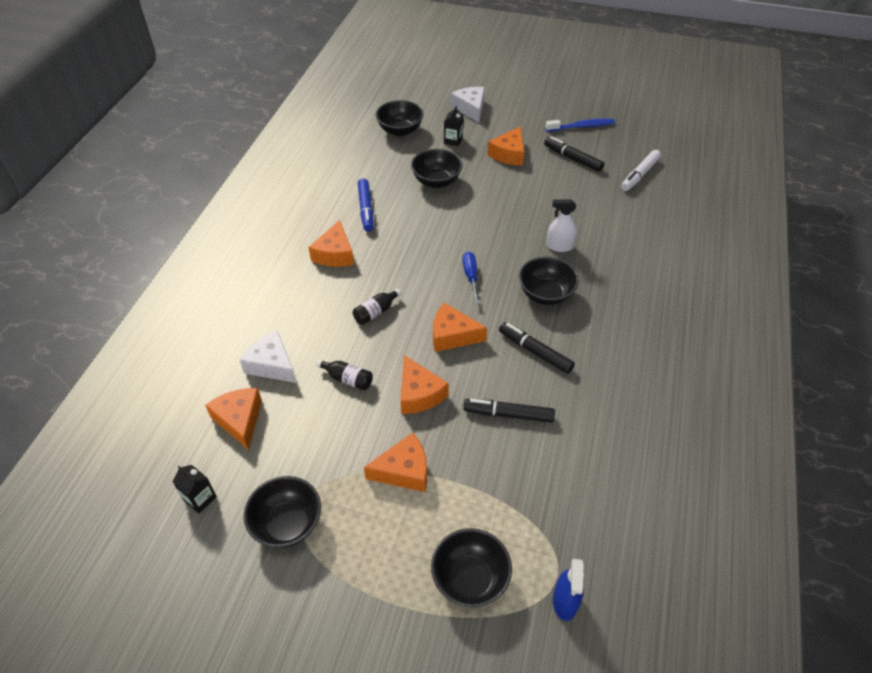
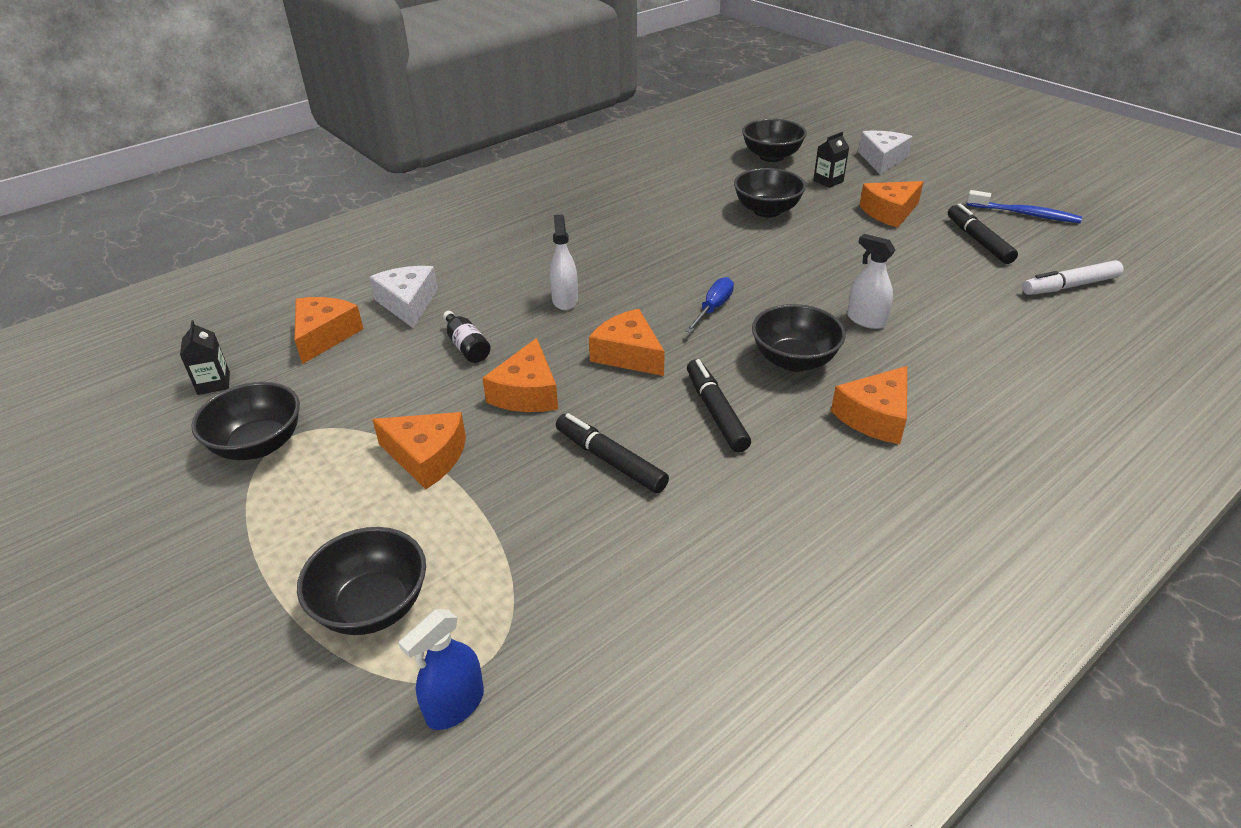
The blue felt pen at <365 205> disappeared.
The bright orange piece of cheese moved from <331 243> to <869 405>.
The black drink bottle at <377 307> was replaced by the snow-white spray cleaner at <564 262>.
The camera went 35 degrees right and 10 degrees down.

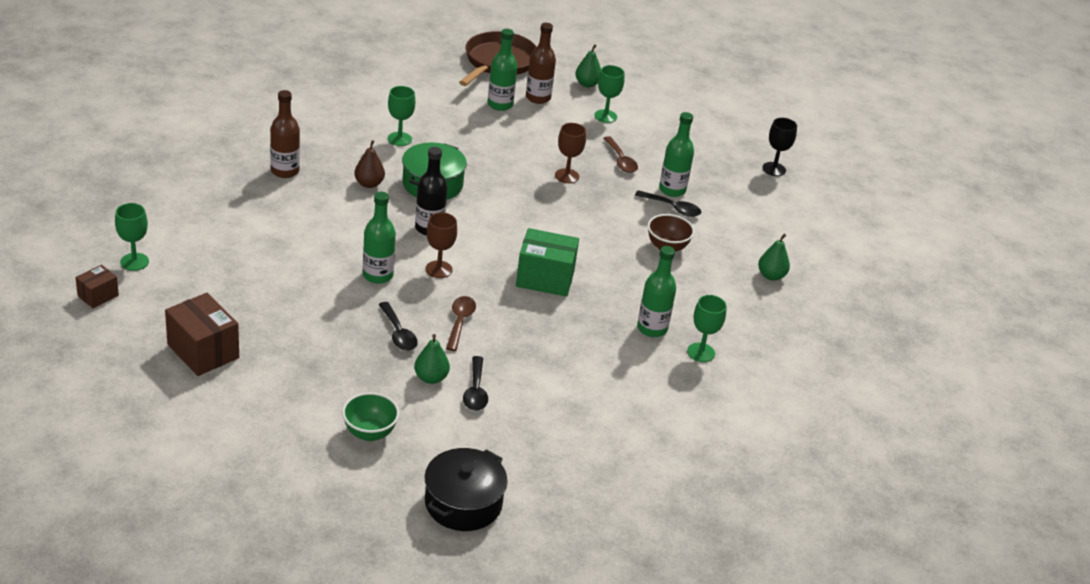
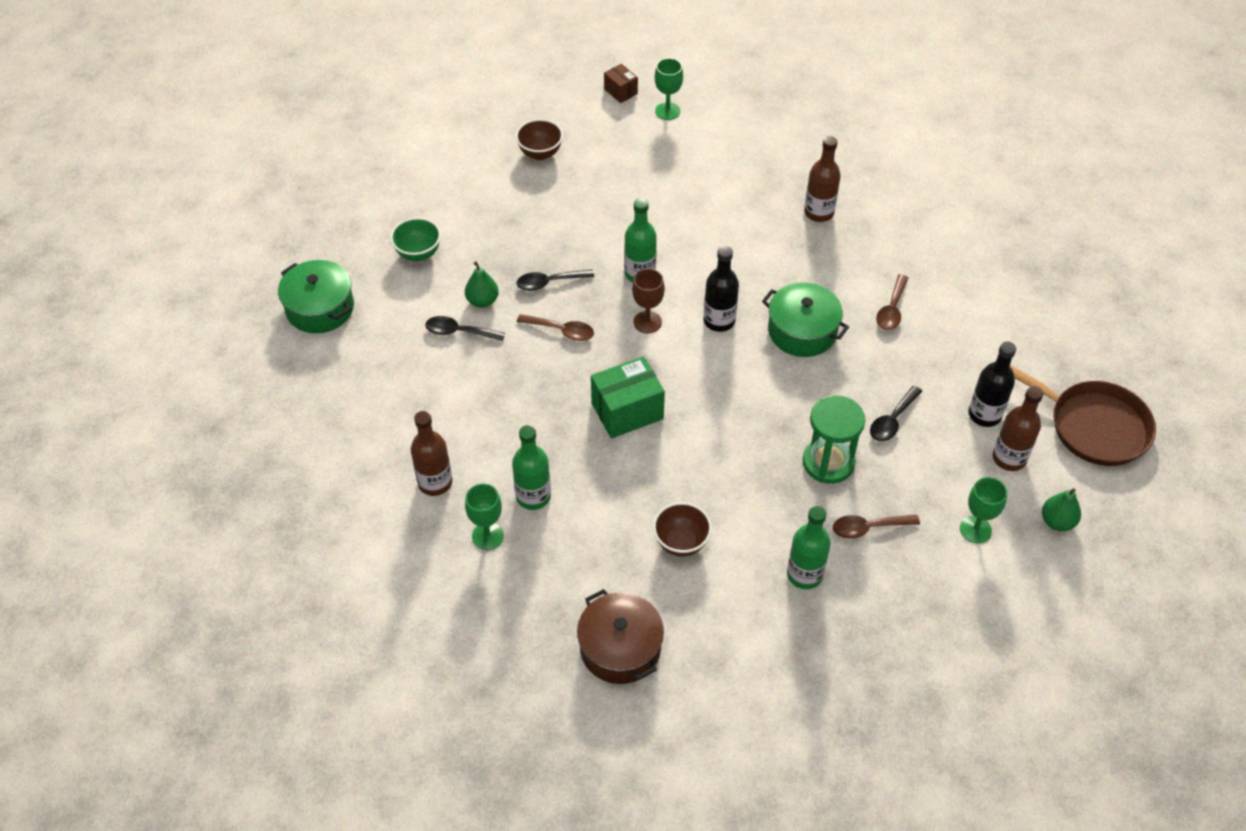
The emerald drink bottle at <502 70> became the black drink bottle at <992 384>.
The emerald chalice at <401 116> was replaced by the dark brown tablespoon at <892 302>.
The black chalice at <779 147> disappeared.
The dark brown chalice at <570 153> was replaced by the emerald sand timer at <834 439>.
The dark brown pear fruit at <369 164> disappeared.
The black tablespoon moved from <668 203> to <896 413>.
The emerald parcel at <547 262> turned 45 degrees clockwise.
The emerald pear fruit at <774 257> was replaced by the dark brown stockpot at <620 636>.
The dark brown parcel at <202 334> was replaced by the dark brown serving bowl at <539 139>.
The black stockpot at <466 489> became the emerald stockpot at <316 296>.
The dark brown drink bottle at <431 453> appeared.
The camera went 105 degrees right and 15 degrees up.

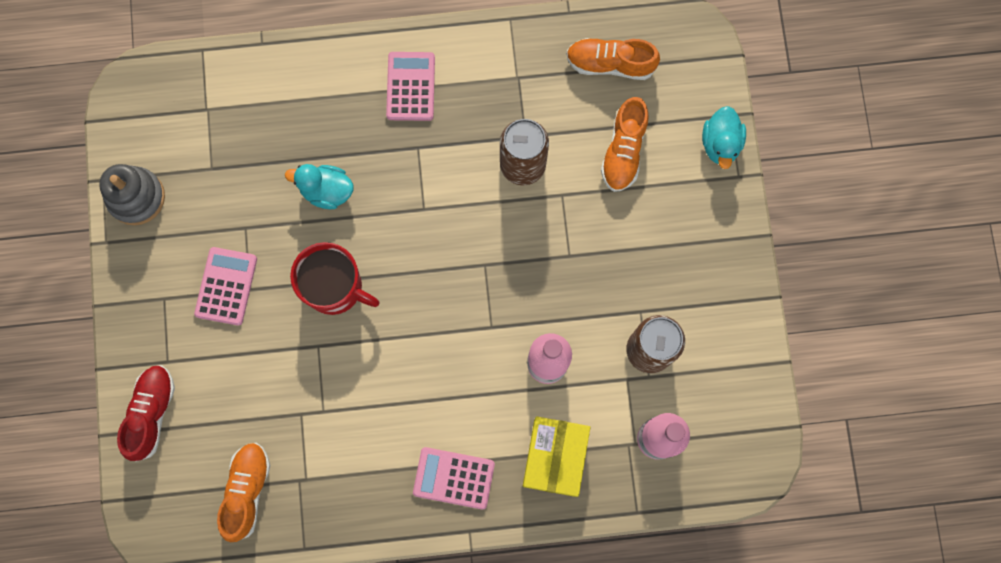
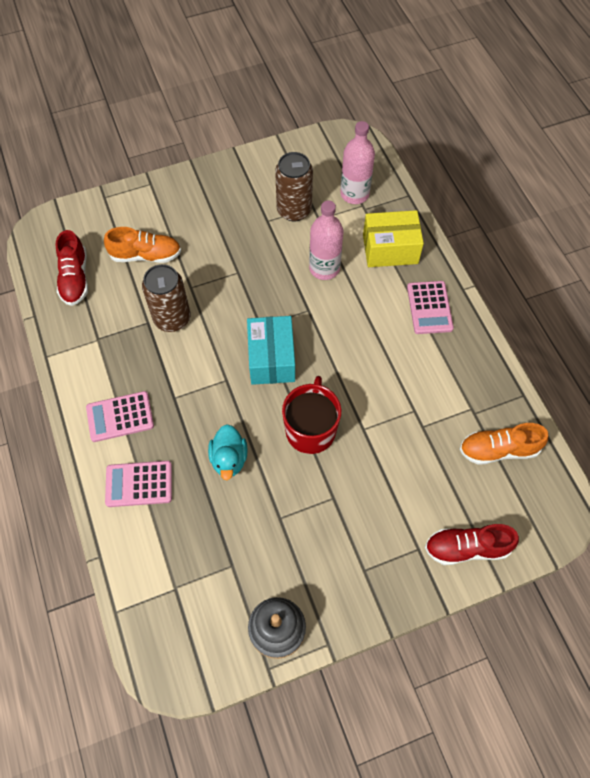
The bright orange sneaker at <613 59> became the scarlet sneaker at <71 268>.
The teal duck at <724 137> disappeared.
The rosy adding machine moved from <225 286> to <138 484>.
The teal parcel at <271 350> appeared.
The camera went 105 degrees left and 15 degrees down.

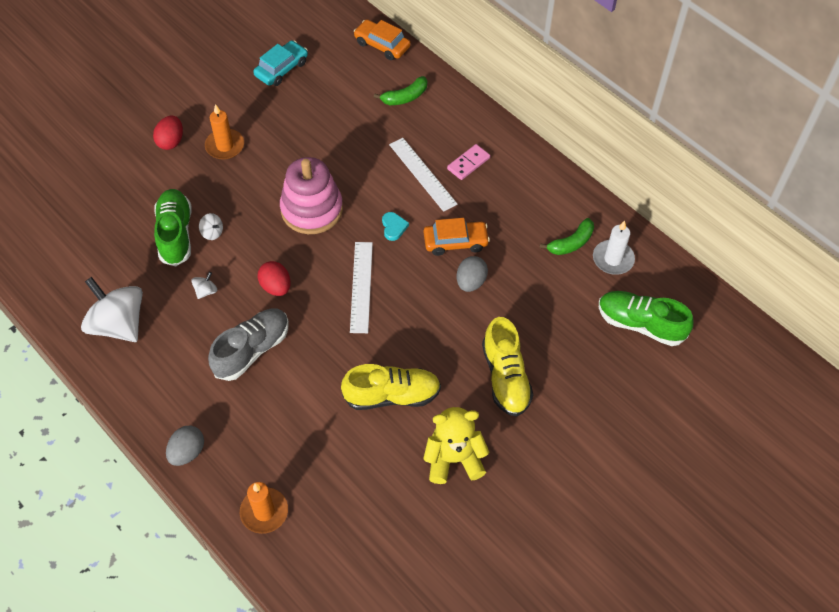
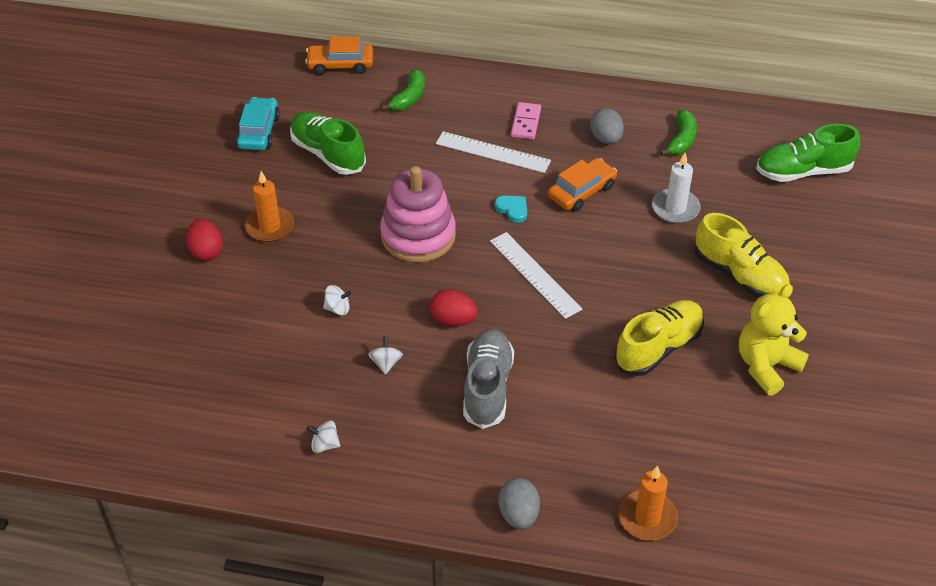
The emerald sneaker moved from <173 228> to <328 143>.
The snow-white wax candle moved from <614 247> to <676 188>.
The ash-grey egg shape moved from <472 274> to <607 126>.
The snow-white toy top at <112 309> changed to 0.40 times the size.
The camera went 35 degrees left and 10 degrees down.

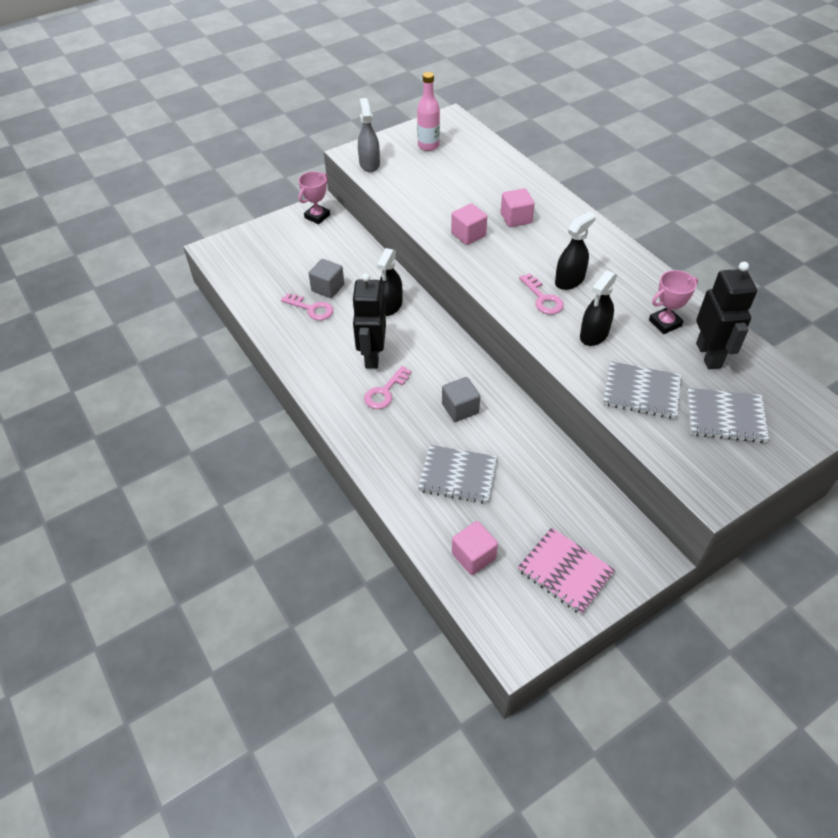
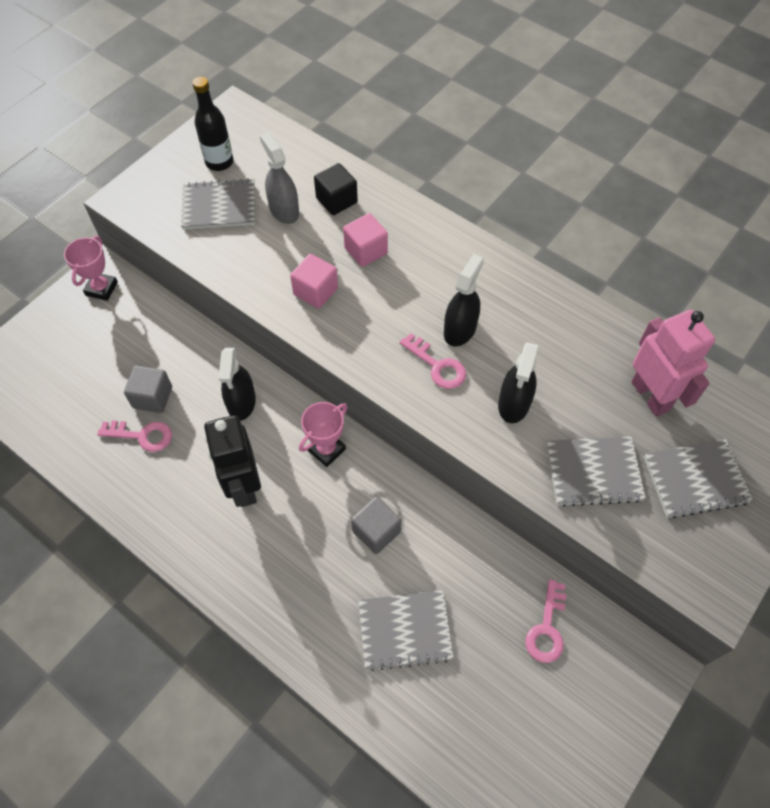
The rosy drink bottle at <428 111> became the black drink bottle at <212 124>.
The ash-grey spray cleaner moved from <369 135> to <279 178>.
The black toy robot at <726 315> became the rosy toy robot at <673 363>.
The rosy award cup moved from <673 302> to <323 434>.
The rosy key moved from <387 387> to <545 621>.
The rosy solid cube at <475 548> disappeared.
The rosy notepad at <566 571> disappeared.
The black solid cube at <336 189> appeared.
The ash-grey notepad at <218 204> appeared.
The camera went 20 degrees left and 10 degrees up.

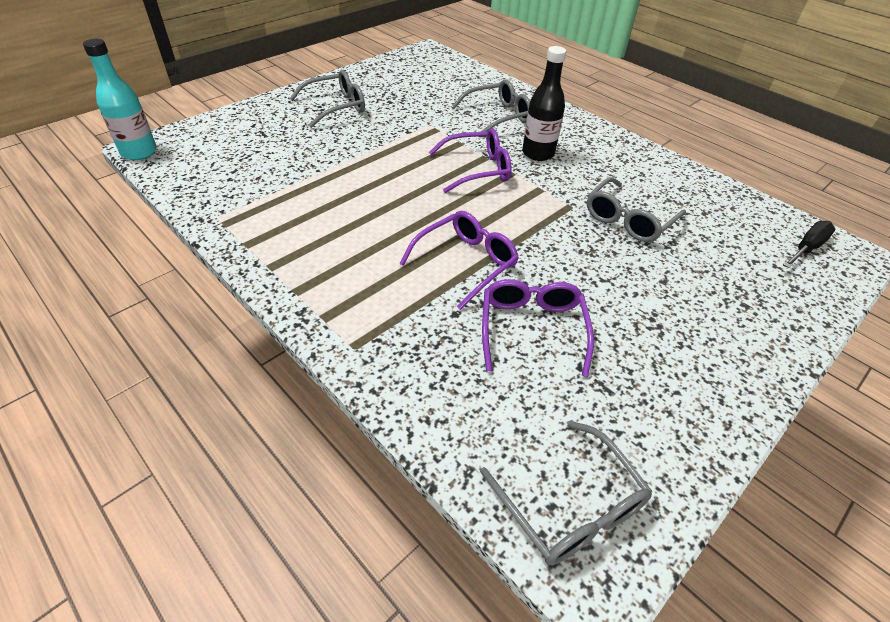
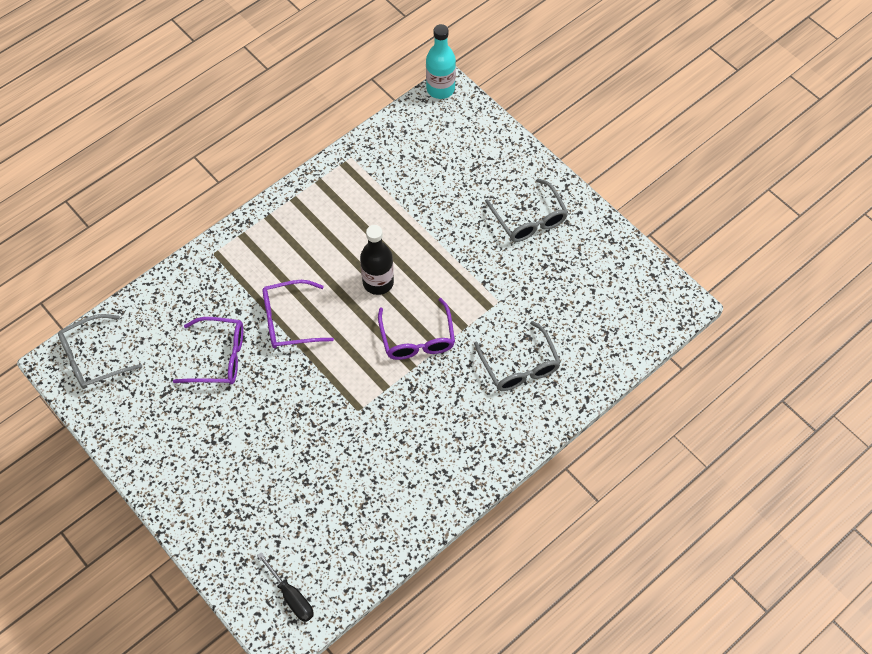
The black drink bottle moved from <544 103> to <377 260>.
The ash-grey spectacles at <636 209> disappeared.
The purple spectacles at <459 260> turned 120 degrees clockwise.
The camera went 95 degrees right and 15 degrees up.

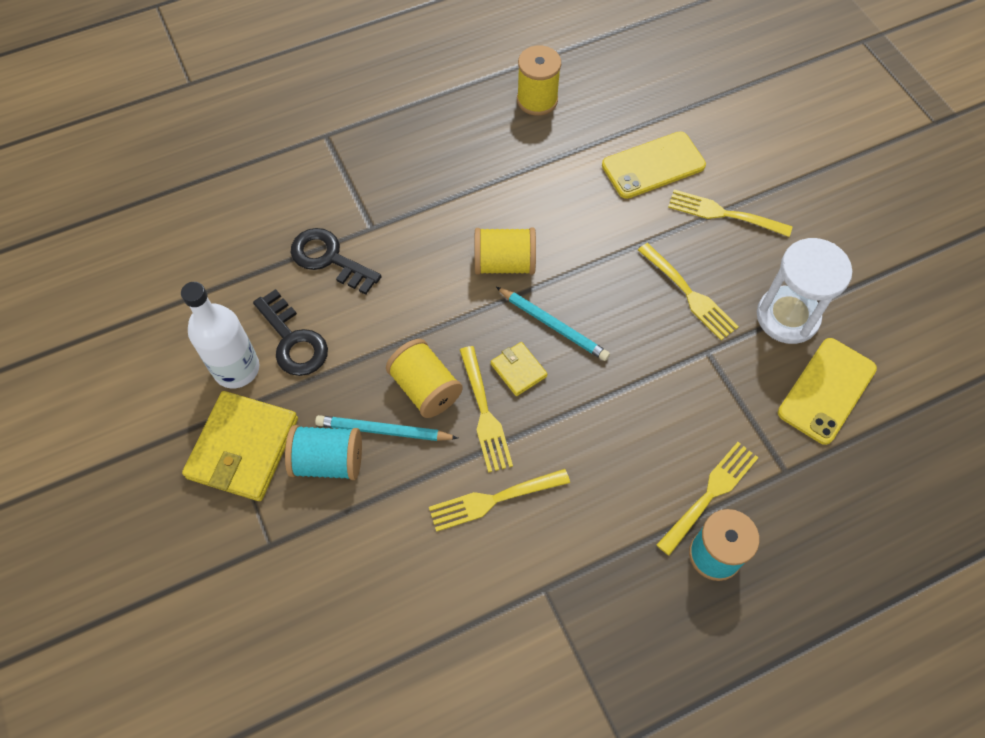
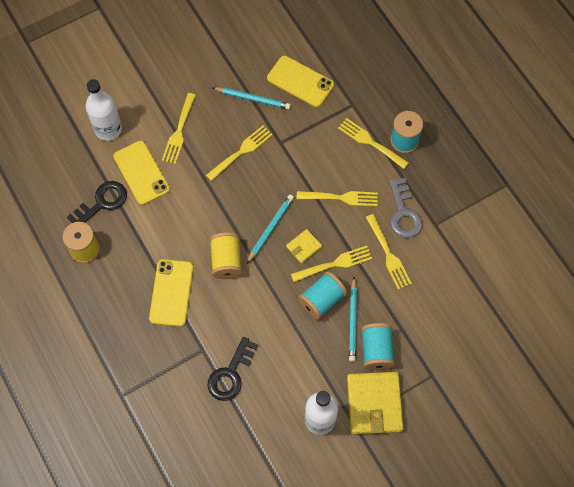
The snow-white sand timer at <804 291> was replaced by the teal wooden pencil at <252 98>.
The black key moved from <290 332> to <97 202>.
The golden bobbin at <424 378> became the teal bobbin at <322 295>.
The golden wallet at <240 446> turned 75 degrees clockwise.
The snow-white drink bottle at <104 110> appeared.
The ash-grey key at <405 208> appeared.
The golden dinner fork at <337 199> appeared.
The golden smartphone at <171 293> appeared.
The camera went 95 degrees left and 5 degrees up.

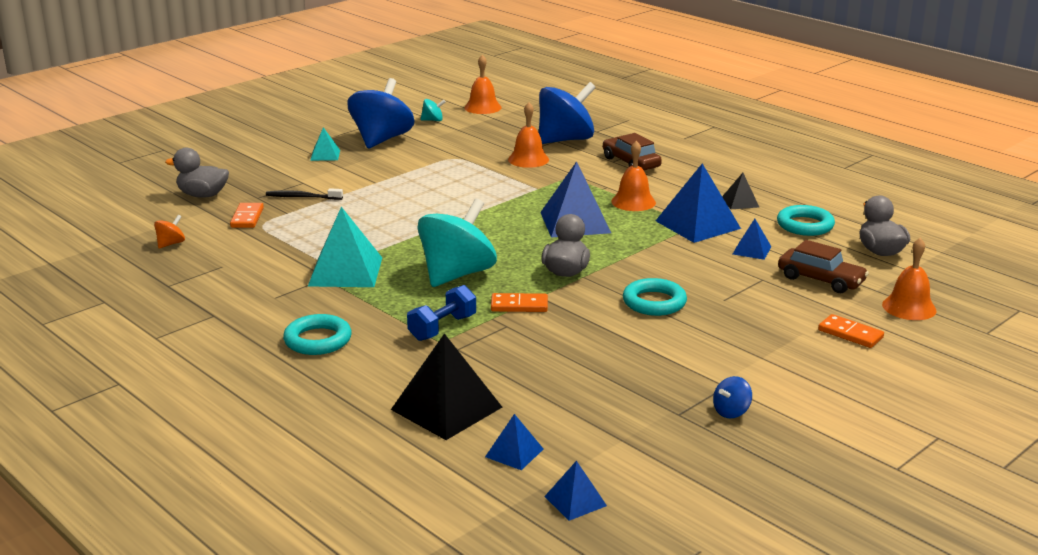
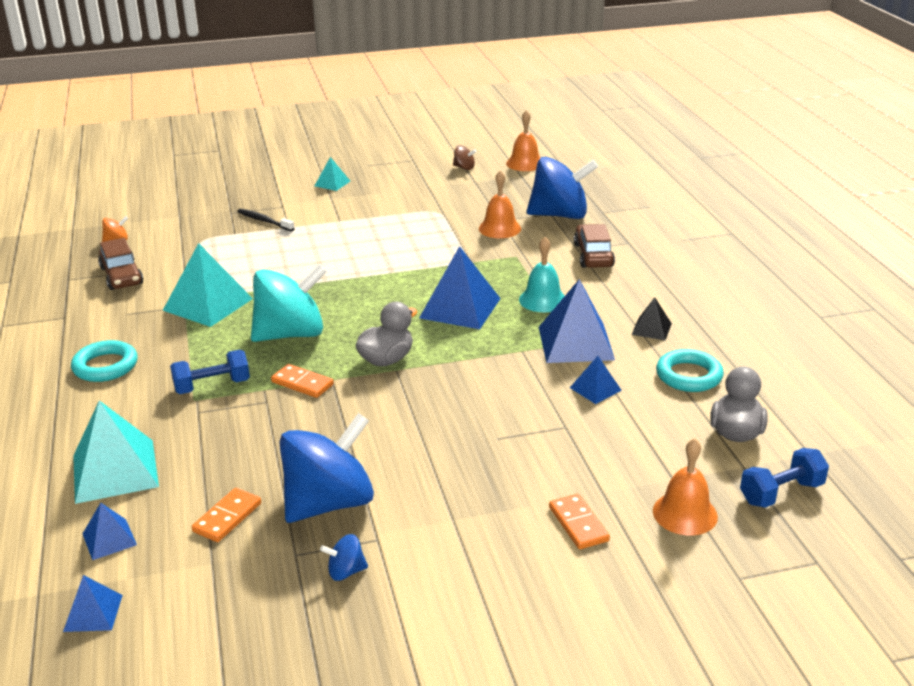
The blue toy top moved from <381 113> to <327 468>.
The teal toy top at <433 110> became the dark brown toy top at <465 157>.
The bright orange school bell at <633 176> became the teal school bell at <542 274>.
The ash-grey duck at <197 173> disappeared.
The bright orange domino tile moved from <247 215> to <226 515>.
The dark brown car moved from <823 266> to <120 264>.
The teal ring at <655 297> disappeared.
The black pyramid at <446 386> became the teal pyramid at <116 452>.
The blue hand weight at <784 478> appeared.
The camera went 30 degrees right and 5 degrees up.

